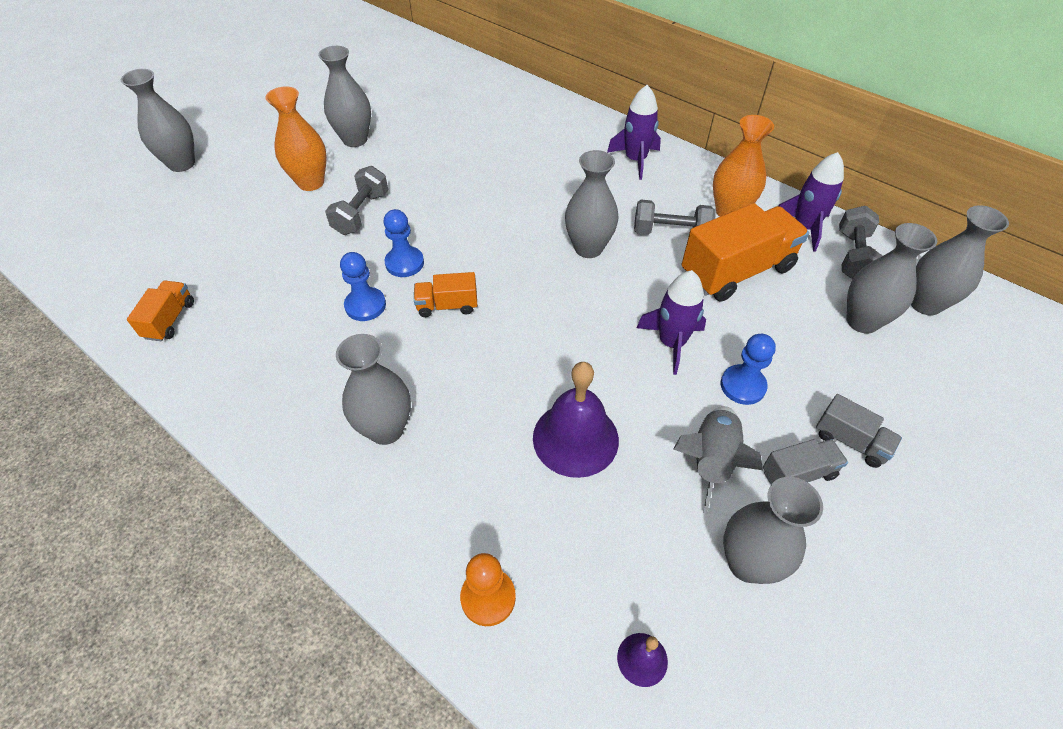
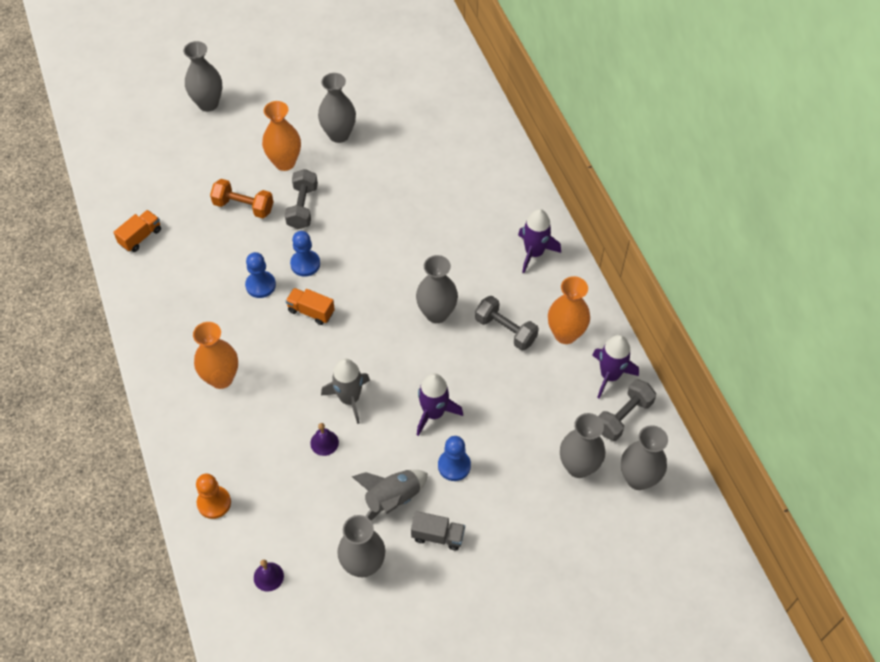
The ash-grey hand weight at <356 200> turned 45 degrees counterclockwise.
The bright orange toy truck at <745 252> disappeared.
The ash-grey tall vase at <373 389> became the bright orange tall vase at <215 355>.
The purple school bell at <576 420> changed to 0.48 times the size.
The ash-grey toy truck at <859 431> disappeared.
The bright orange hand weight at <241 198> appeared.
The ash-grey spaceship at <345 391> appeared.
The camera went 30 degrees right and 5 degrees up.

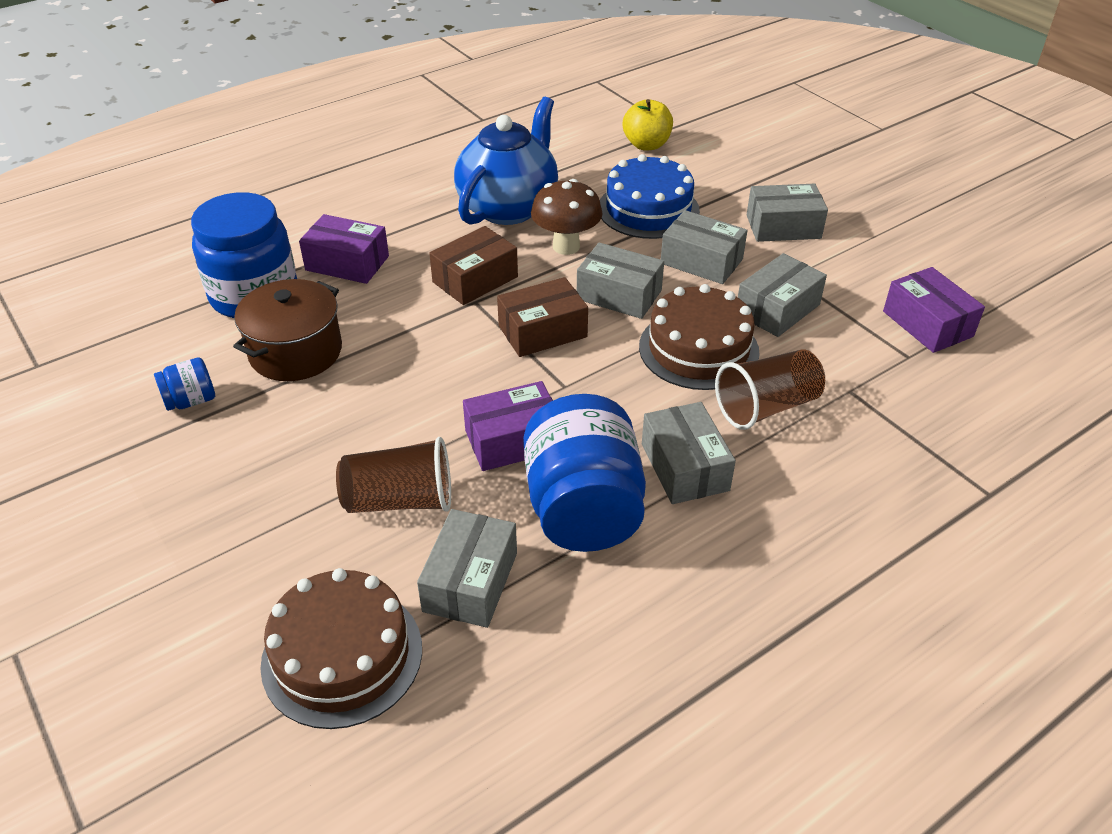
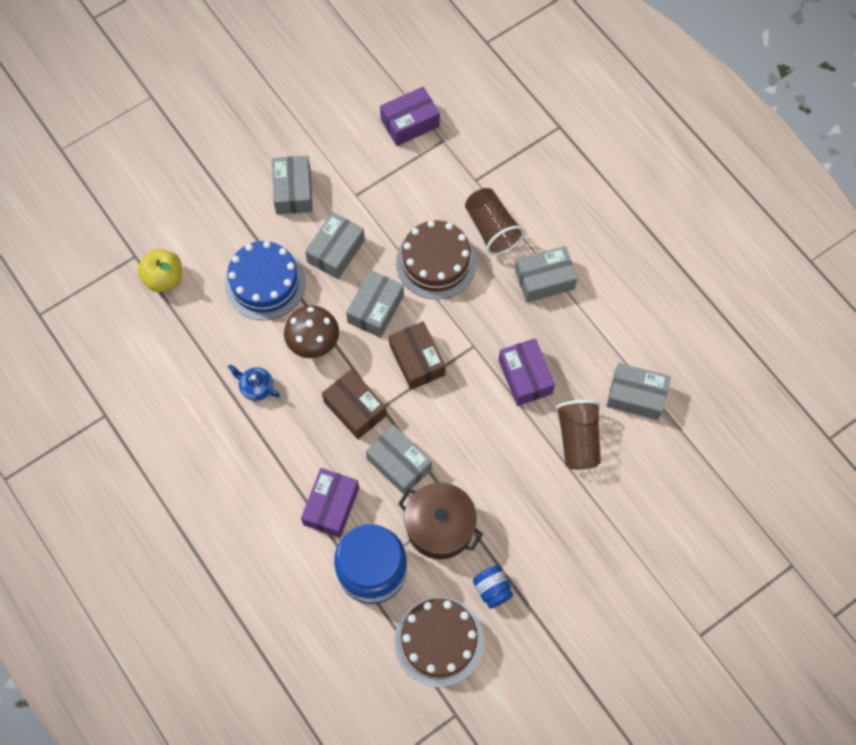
The blue teapot at <506 161> changed to 0.41 times the size.
The ash-grey parcel moved from <782 295> to <399 460>.
The blue jar at <584 473> disappeared.
The dark brown gateau moved from <341 648> to <439 641>.
The camera went 90 degrees left and 25 degrees up.

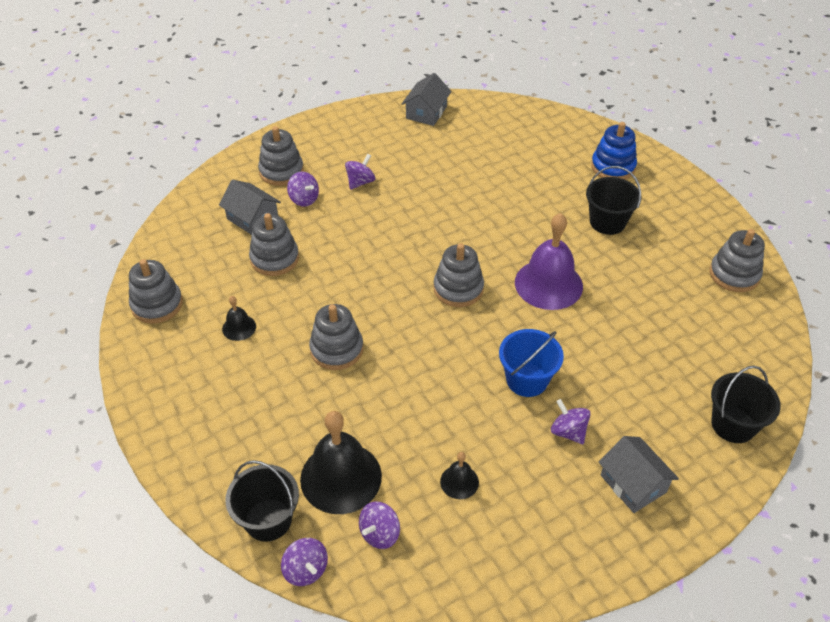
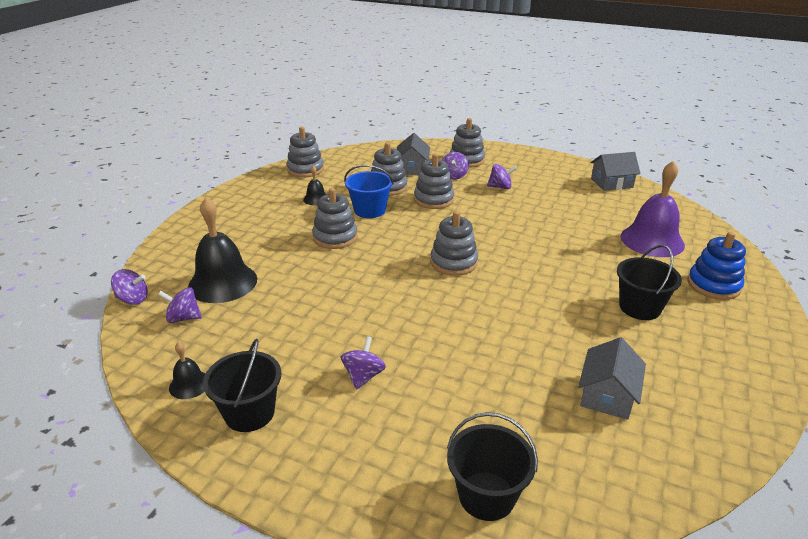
The purple school bell moved from <549 261> to <653 209>.
The ash-grey stacking toy moved from <737 260> to <434 181>.
The blue pail moved from <531 363> to <369 191>.
The ash-grey toy house moved from <639 474> to <612 378>.
The black school bell moved from <459 475> to <187 370>.
The black pail moved from <262 501> to <242 385>.
The purple toy top at <304 562> turned 105 degrees counterclockwise.
The camera went 55 degrees right and 15 degrees down.

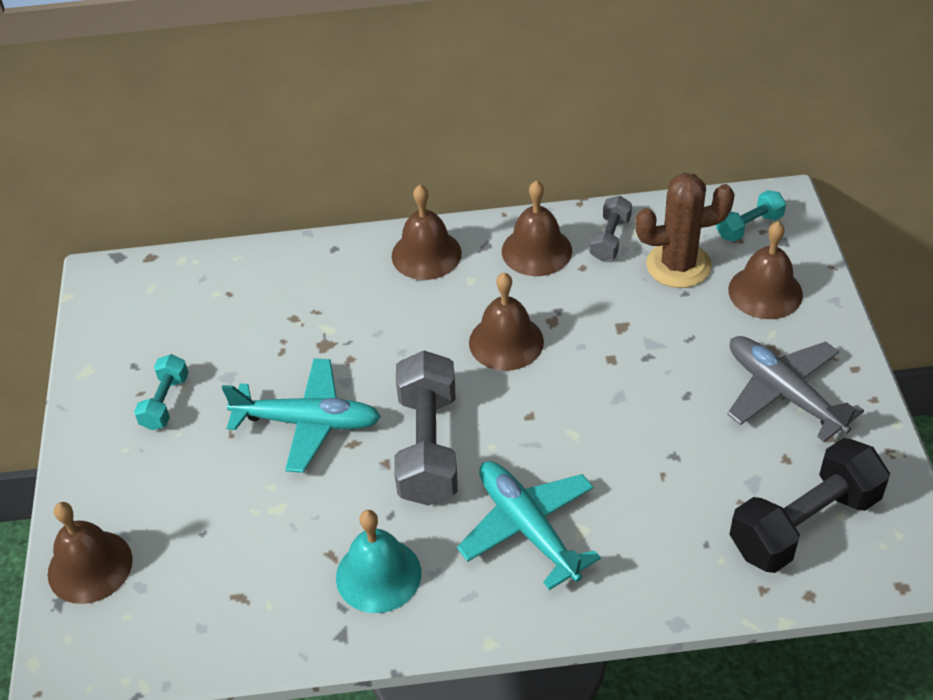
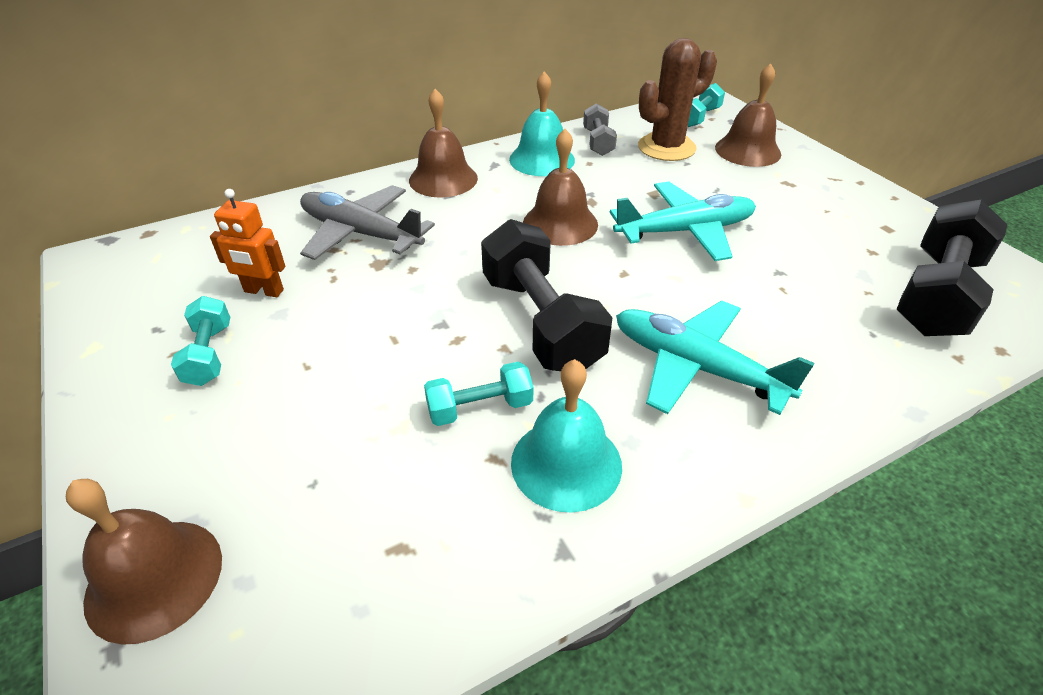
The dark brown school bell at <537 228> became the teal school bell at <542 123>.
The ash-grey toy plane moved from <795 389> to <367 222>.
The ash-grey hand weight at <426 428> became the black hand weight at <547 295>.
The teal toy plane moved from <301 415> to <683 221>.
The bright orange toy robot at <247 243> appeared.
The teal hand weight at <479 394> appeared.
The camera went 25 degrees left and 5 degrees down.

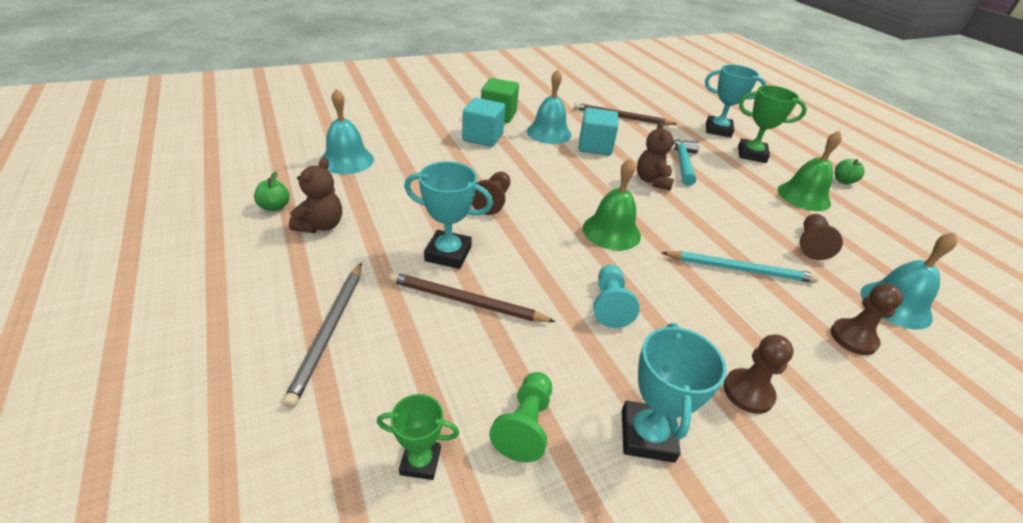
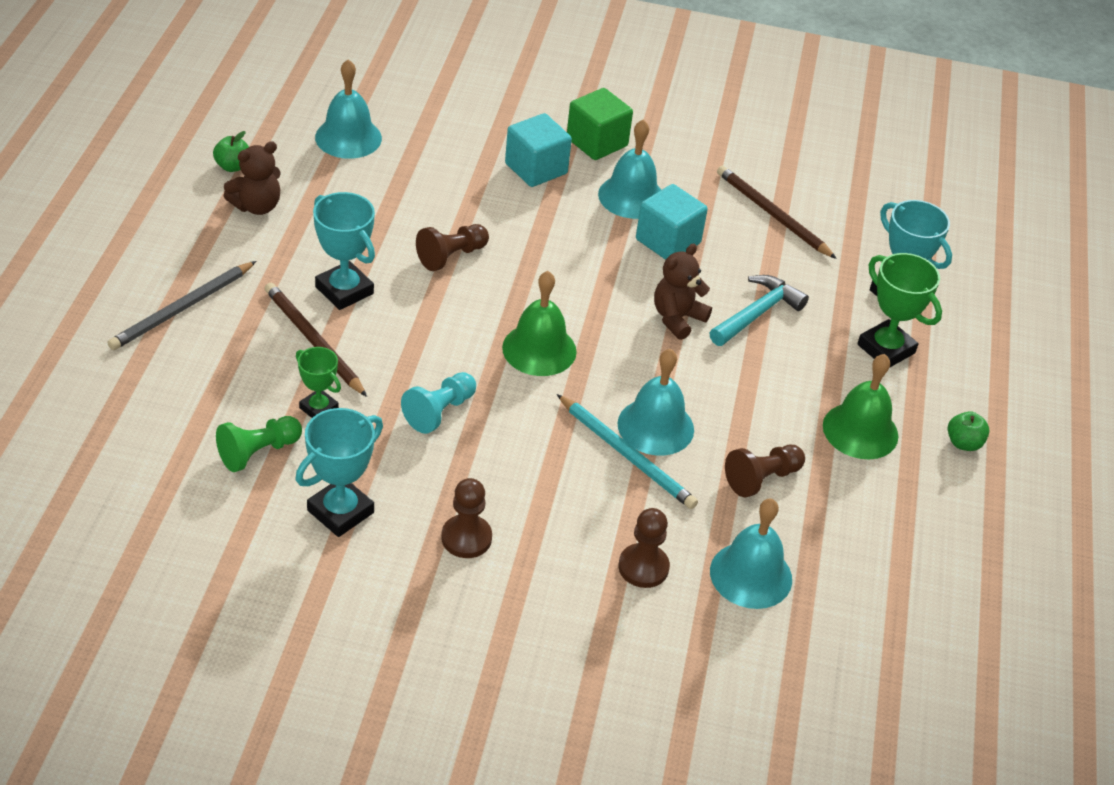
The emerald award cup moved from <418 437> to <318 382>.
The teal school bell at <656 402> appeared.
The camera went 35 degrees right and 5 degrees up.

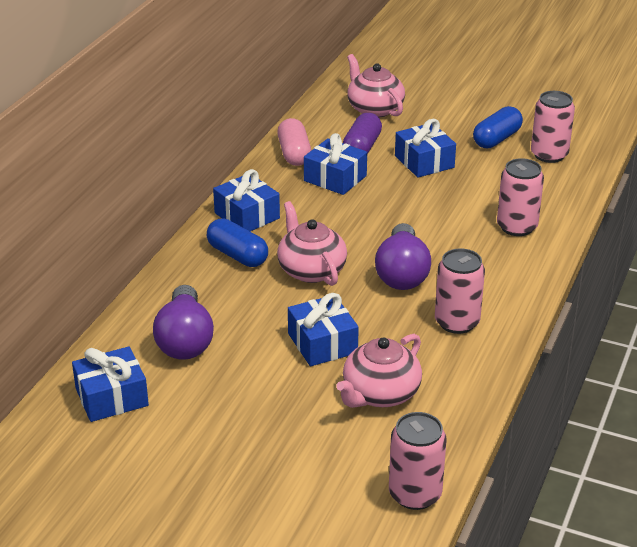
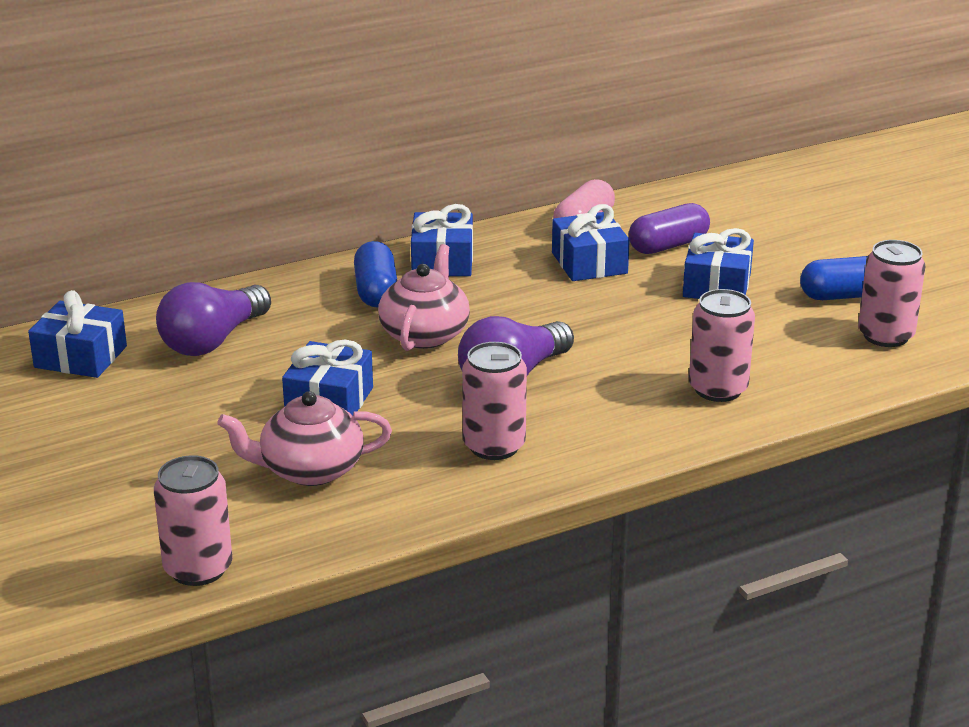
The rosy teapot at <376 86> disappeared.
The camera went 40 degrees right and 5 degrees down.

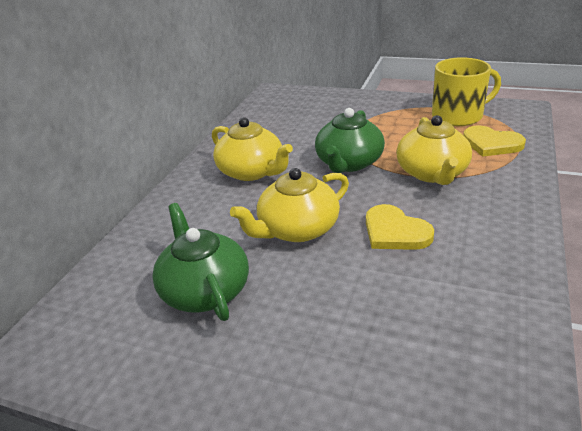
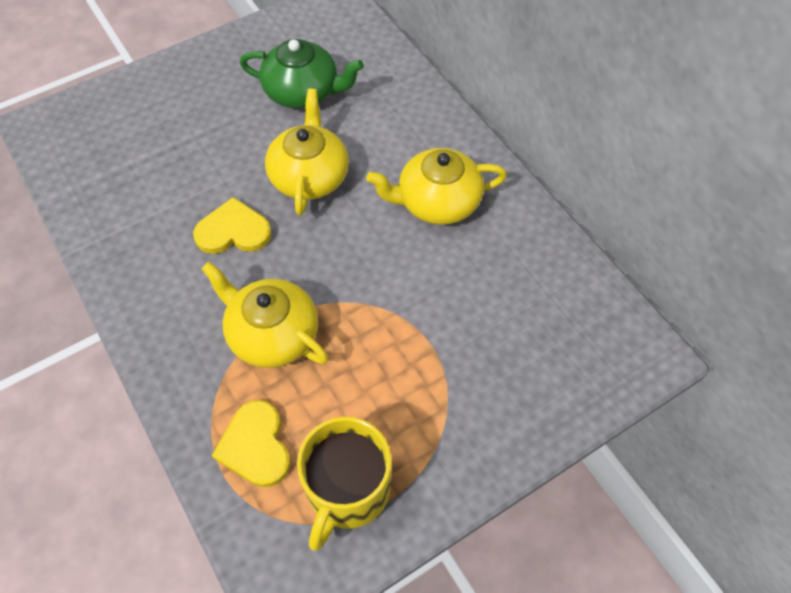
The emerald teapot at <350 140> disappeared.
The golden love heart at <494 141> turned 90 degrees counterclockwise.
The camera went 125 degrees right and 25 degrees up.

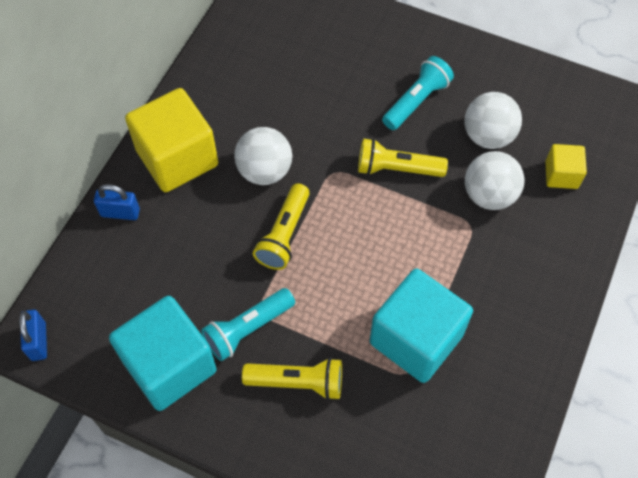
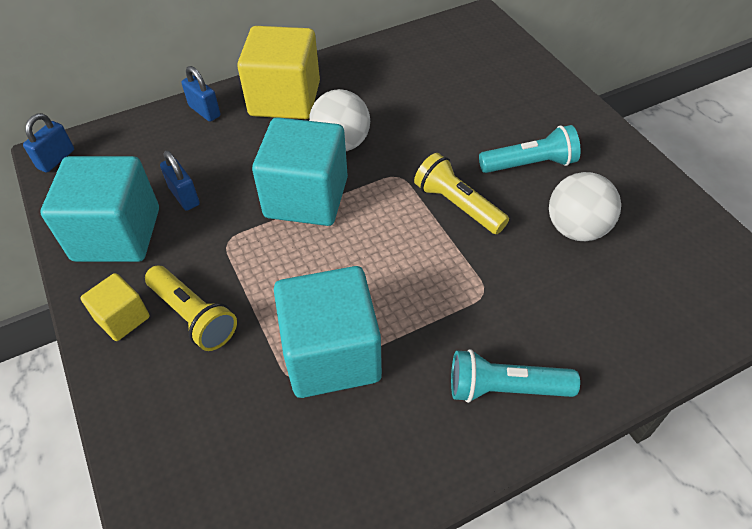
The golden solid cube moved from <566 166> to <115 307>.
The snow-white play ball at <494 180> disappeared.
The golden flashlight at <281 226> was replaced by the teal solid cube at <300 171>.
The teal flashlight moved from <248 324> to <515 376>.
The blue small lock at <180 181> appeared.
The camera went 40 degrees right and 10 degrees down.

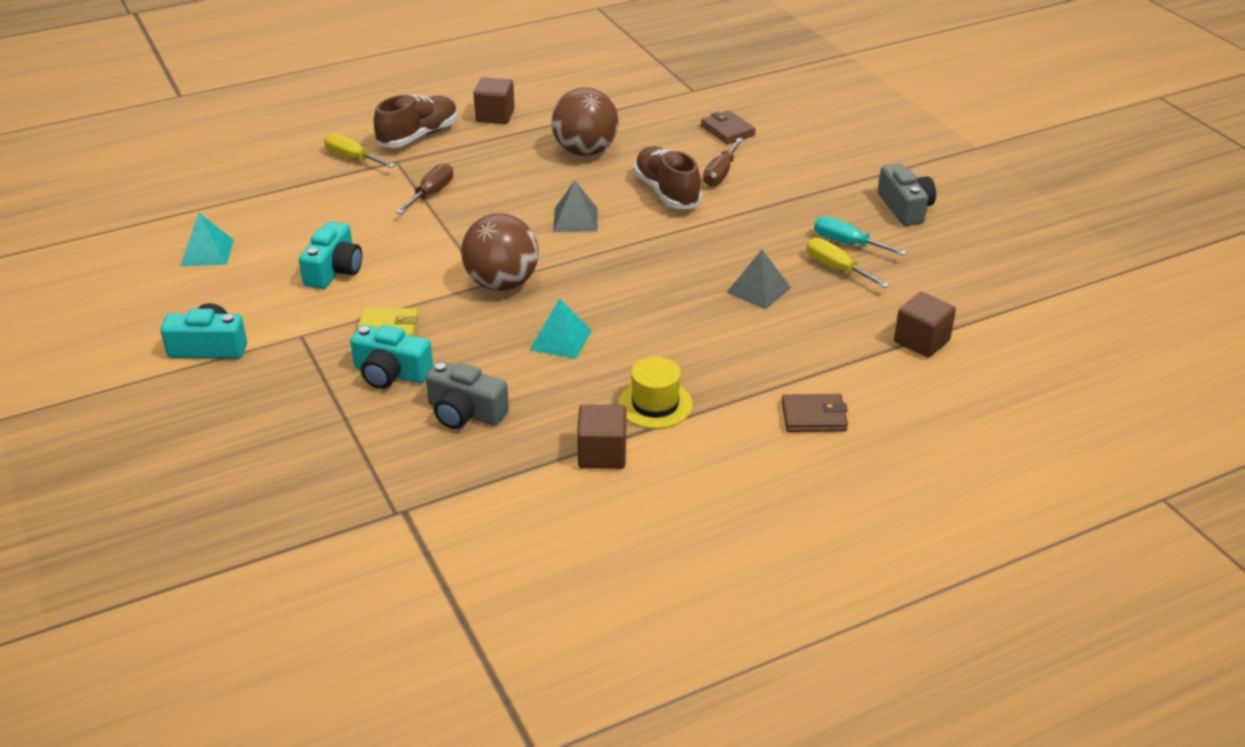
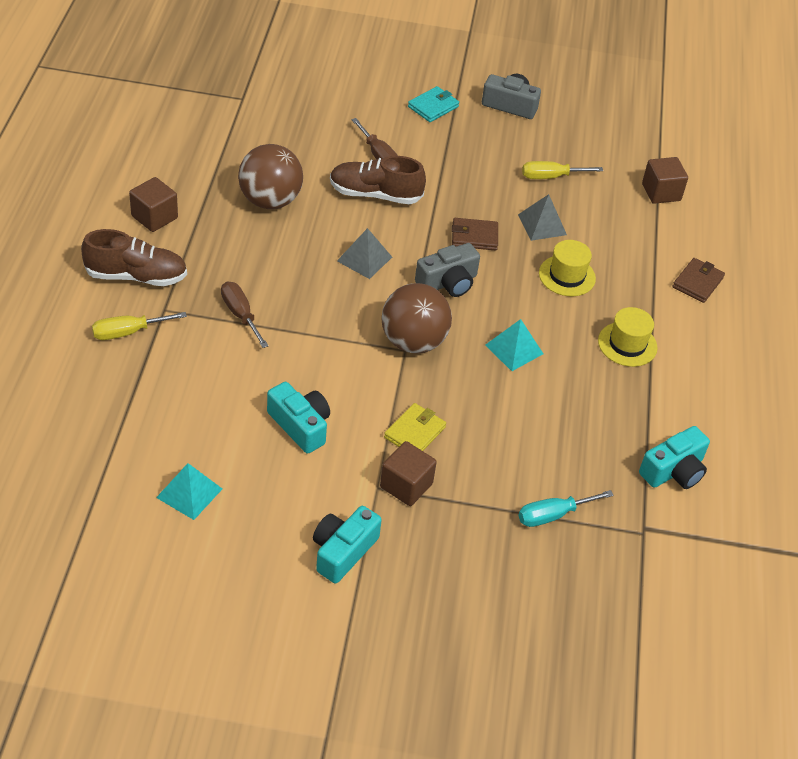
The dark brown sneaker at <416 121> turned 105 degrees clockwise.
The dark brown wallet moved from <728 127> to <475 234>.
The teal hand screwdriver moved from <860 235> to <566 508>.
The teal photo camera moved from <391 357> to <674 457>.
The ash-grey photo camera moved from <467 395> to <447 270>.
The dark brown solid cube moved from <601 437> to <408 473>.
The teal wallet at <433 104> appeared.
The golden tall hat at <567 268> appeared.
The camera went 60 degrees left and 10 degrees up.

